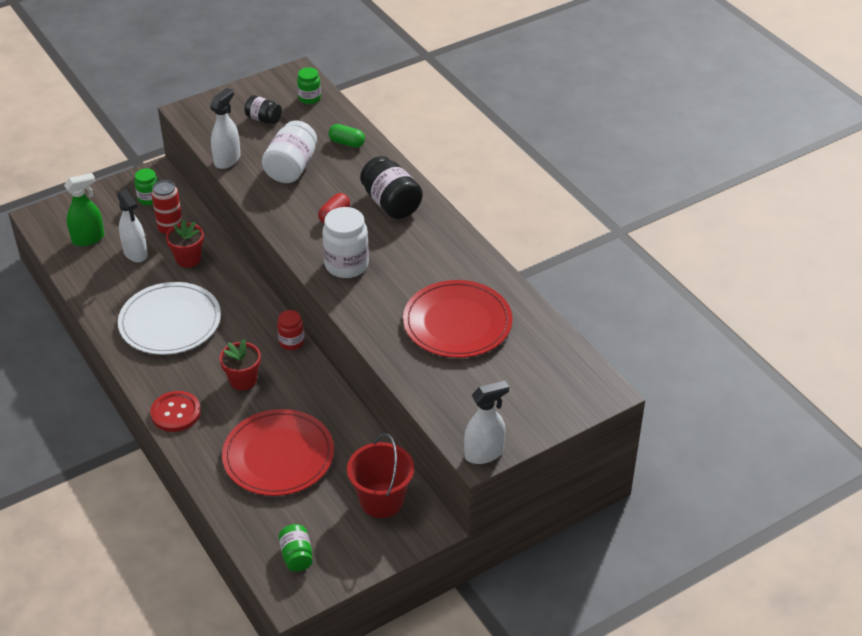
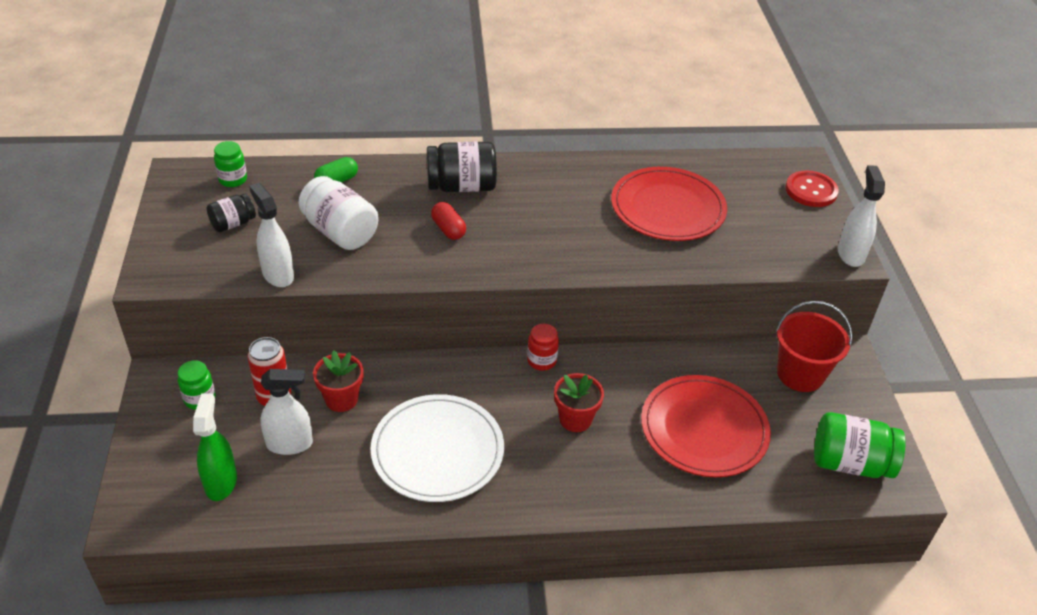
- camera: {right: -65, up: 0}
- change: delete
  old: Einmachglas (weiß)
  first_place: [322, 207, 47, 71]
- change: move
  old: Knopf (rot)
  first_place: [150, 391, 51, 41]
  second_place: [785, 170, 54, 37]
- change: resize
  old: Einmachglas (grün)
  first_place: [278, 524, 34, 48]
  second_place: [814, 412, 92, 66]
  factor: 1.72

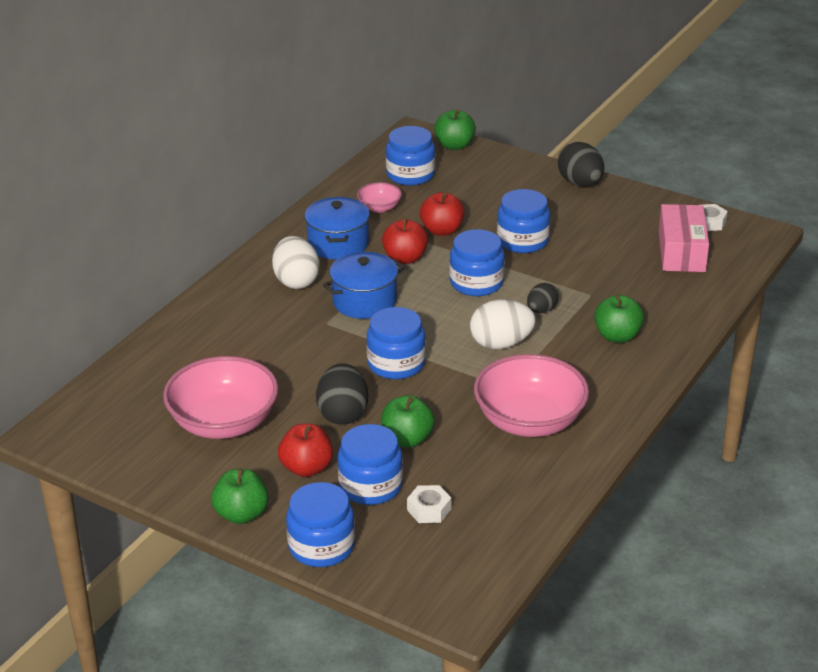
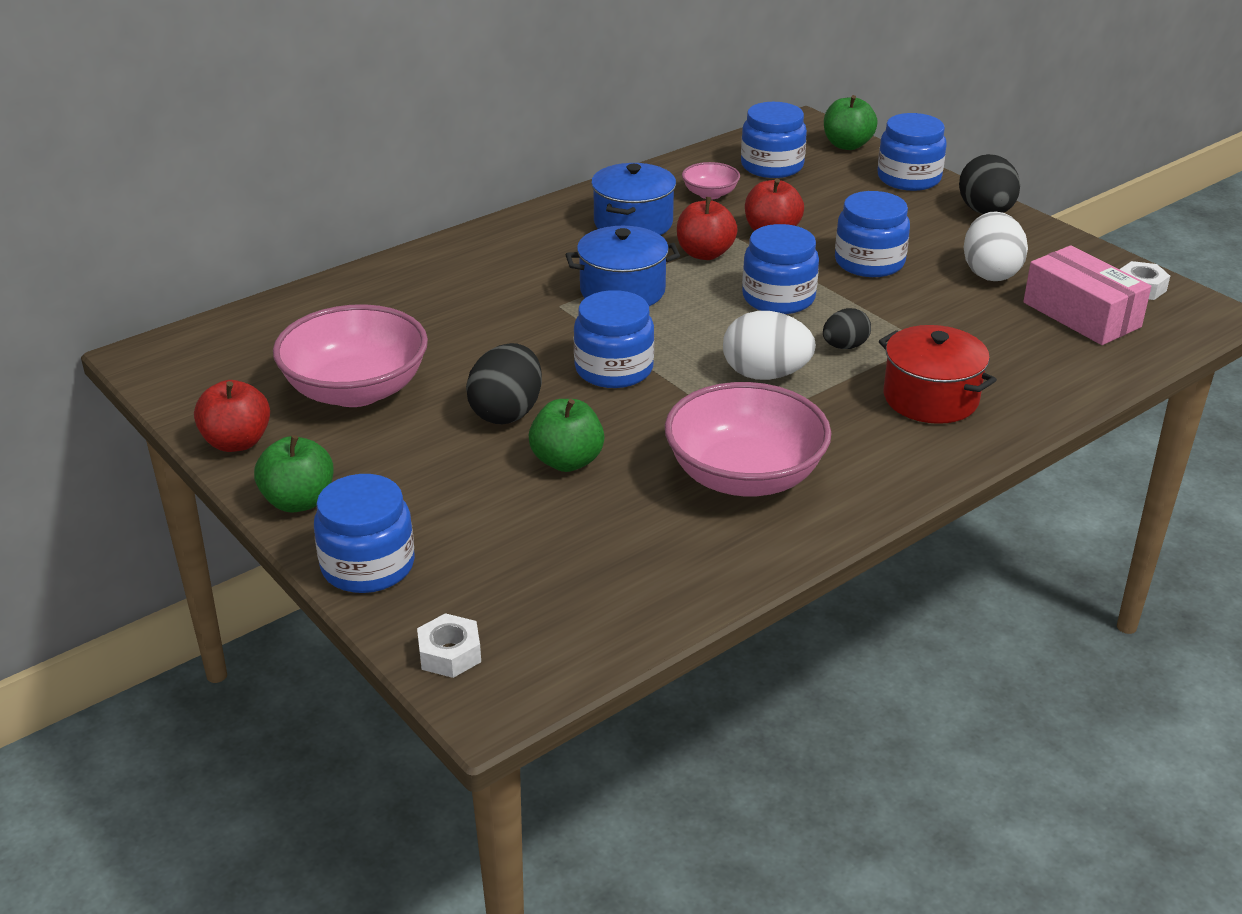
- camera: {right: 20, up: 0}
- change: move
  old: Ei (weiß)
  first_place: [272, 236, 48, 53]
  second_place: [964, 211, 64, 70]
- change: move
  old: Apfel (rot)
  first_place: [278, 424, 55, 53]
  second_place: [194, 380, 76, 72]
- change: move
  old: Einmachglas (blau)
  first_place: [338, 424, 65, 81]
  second_place: [877, 113, 70, 78]
- change: move
  old: Sechskantmutter (weiß)
  first_place: [407, 485, 44, 38]
  second_place: [417, 613, 64, 65]
- change: replace
  old: Apfel (grün)
  new: Kochtopf (rot)
  first_place: [594, 294, 50, 49]
  second_place: [879, 325, 118, 99]
- change: rotate
  old: Schachtel (rosa)
  first_place: [659, 204, 50, 68]
  second_place: [1023, 245, 128, 100]
  degrees: -60

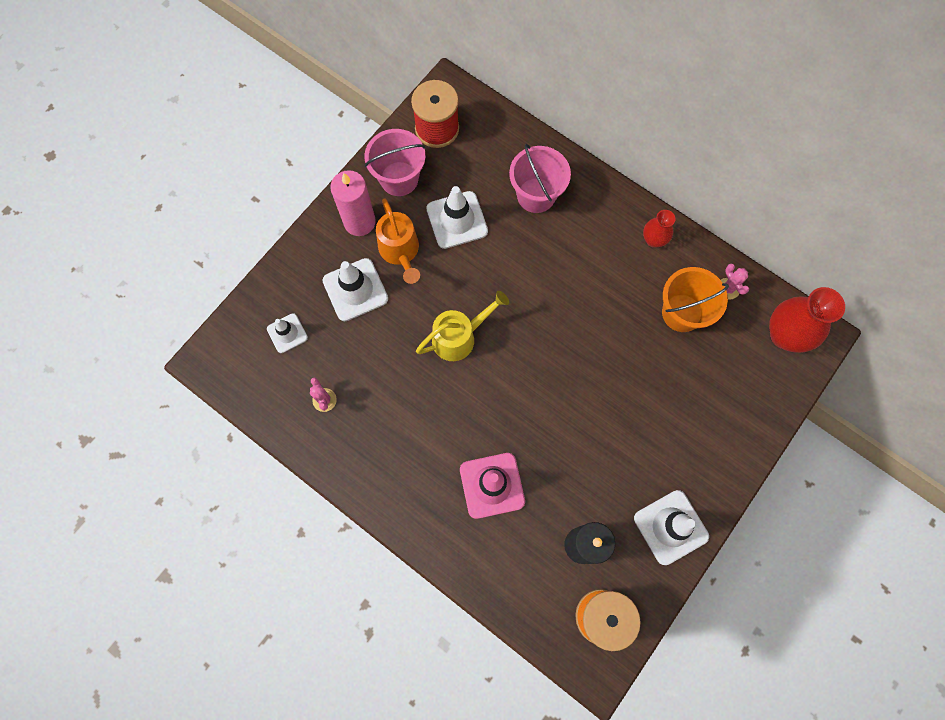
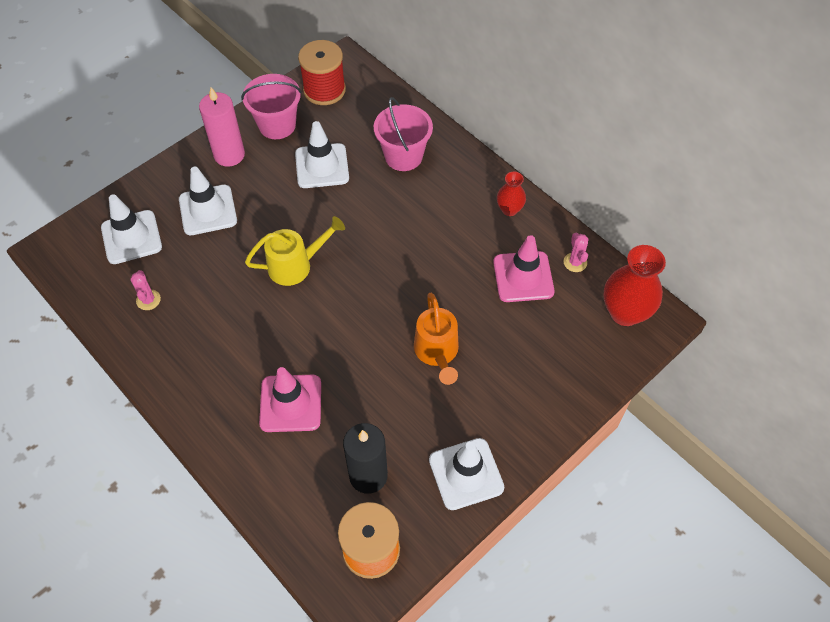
- camera: {right: 10, up: -15}
- change: move
  old: Gießkanne (orange)
  first_place: [376, 198, 44, 86]
  second_place: [414, 293, 45, 92]
- change: replace
  old: Eimer (orange)
  new: Leitkegel (rosa)
  first_place: [662, 267, 67, 65]
  second_place: [493, 235, 61, 67]
- change: resize
  old: Leitkegel (weiß)
  first_place: [267, 313, 41, 40]
  second_place: [101, 194, 61, 70]
  factor: 1.66

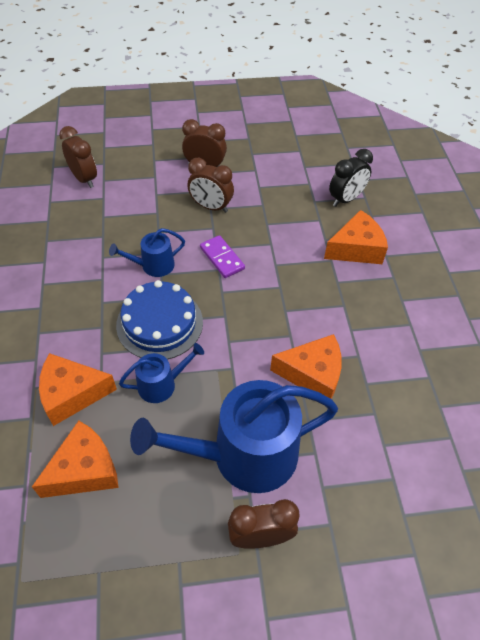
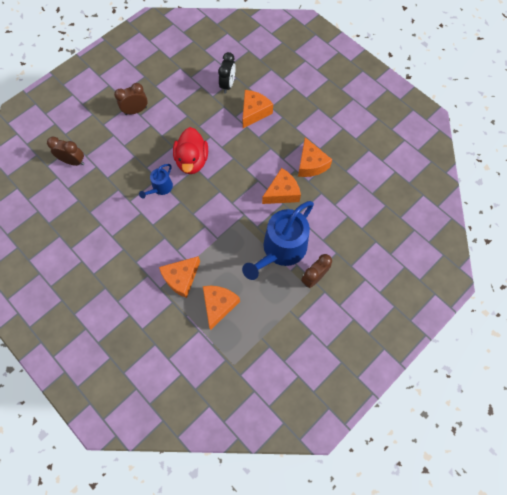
- camera: {right: -35, up: 15}
- change: delete
  old: Kuchen (blau)
  first_place: [116, 280, 87, 79]
- change: delete
  old: Gießkanne (blau)
  first_place: [119, 343, 85, 60]
- change: delete
  old: Wecker (braun)
  first_place: [187, 158, 47, 55]
- change: insert
  new: Käse (orange)
  second_place: [298, 137, 34, 40]
- change: replace
  old: Dominostein (lila)
  new: Ente (rot)
  first_place: [200, 235, 45, 43]
  second_place: [173, 127, 35, 47]

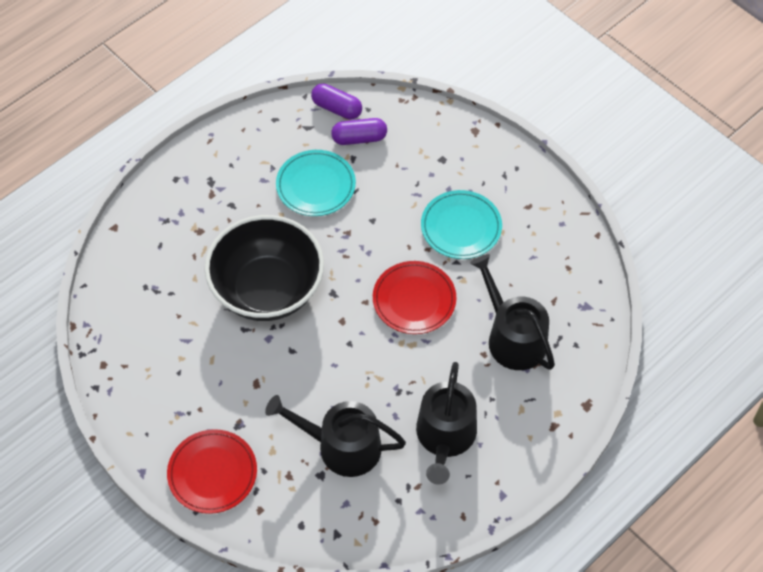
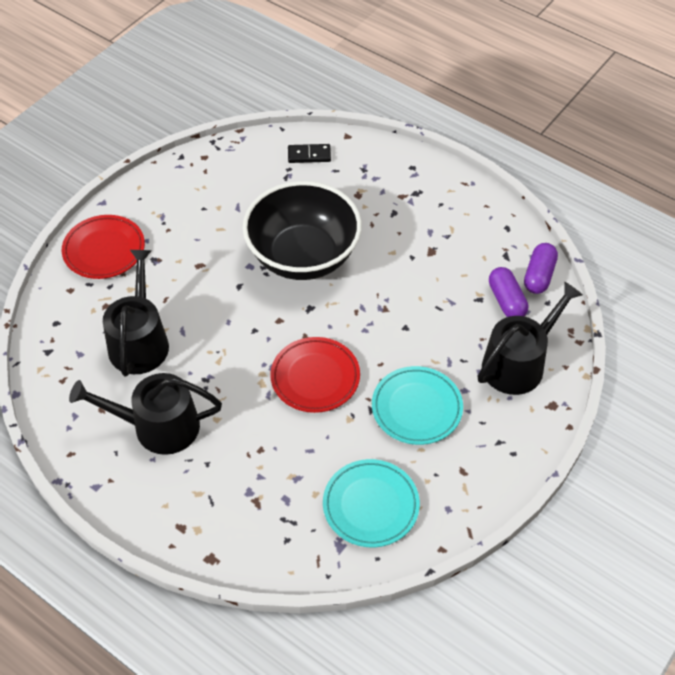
- camera: {right: 80, up: -5}
- change: insert
  new: Dominostein (schwarz)
  second_place: [288, 144, 43, 19]
- change: move
  old: Teller (türkis)
  first_place: [276, 150, 80, 66]
  second_place: [323, 459, 97, 88]
- change: move
  old: Gießkanne (schwarz)
  first_place: [470, 254, 85, 116]
  second_place: [478, 282, 105, 113]

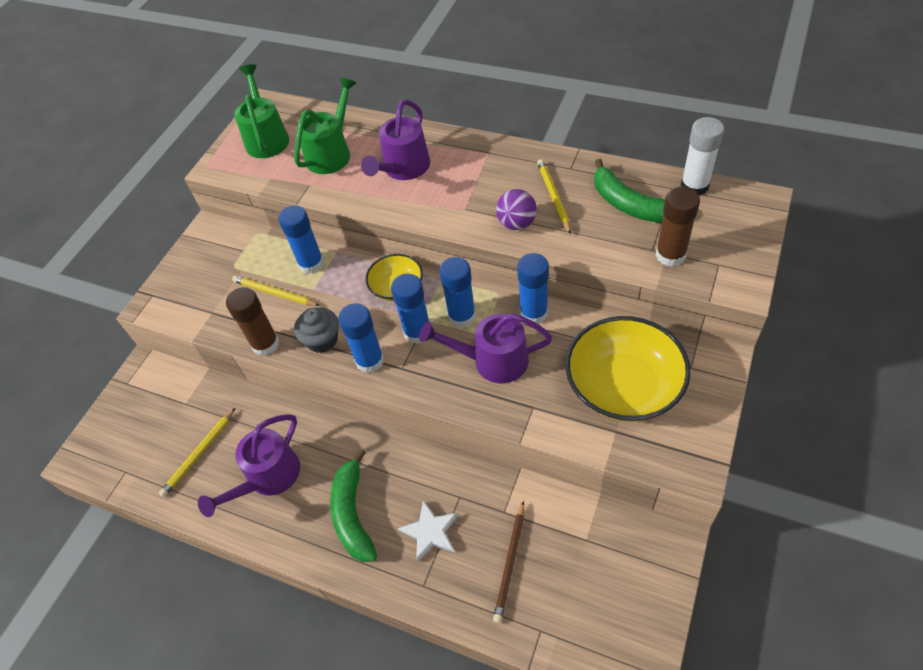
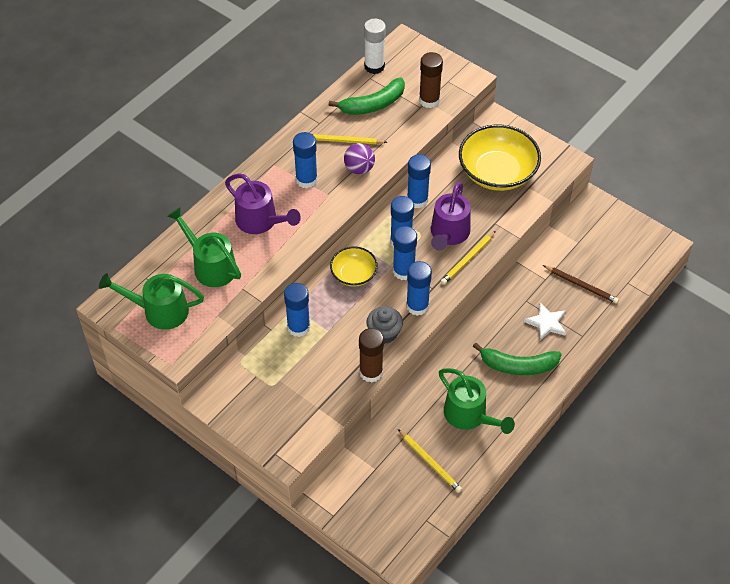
- camera: {right: -80, up: 0}
- change: insert
  new: Klebestift (blau)
  second_place: [293, 132, 25, 56]
- change: move
  old: Bleistift (gelb)
  first_place: [232, 275, 88, 31]
  second_place: [441, 231, 55, 54]
- change: recolor
  old: Gießkanne (lila)
  new: Gießkanne (grün)
  first_place: [198, 414, 102, 103]
  second_place: [439, 368, 76, 66]

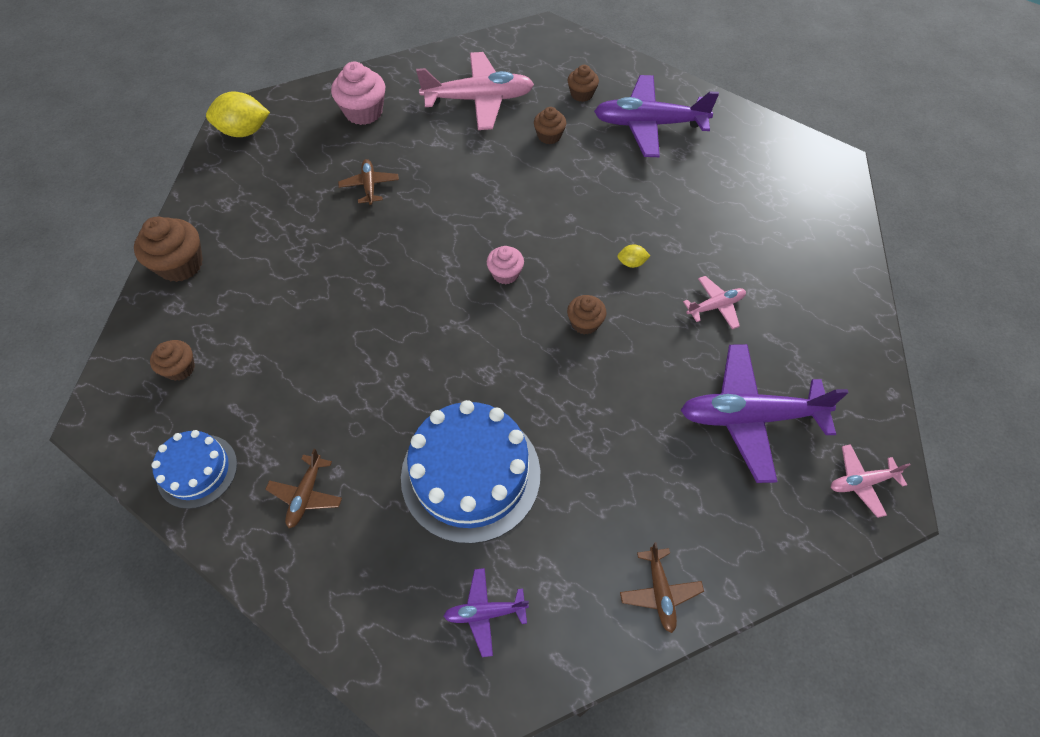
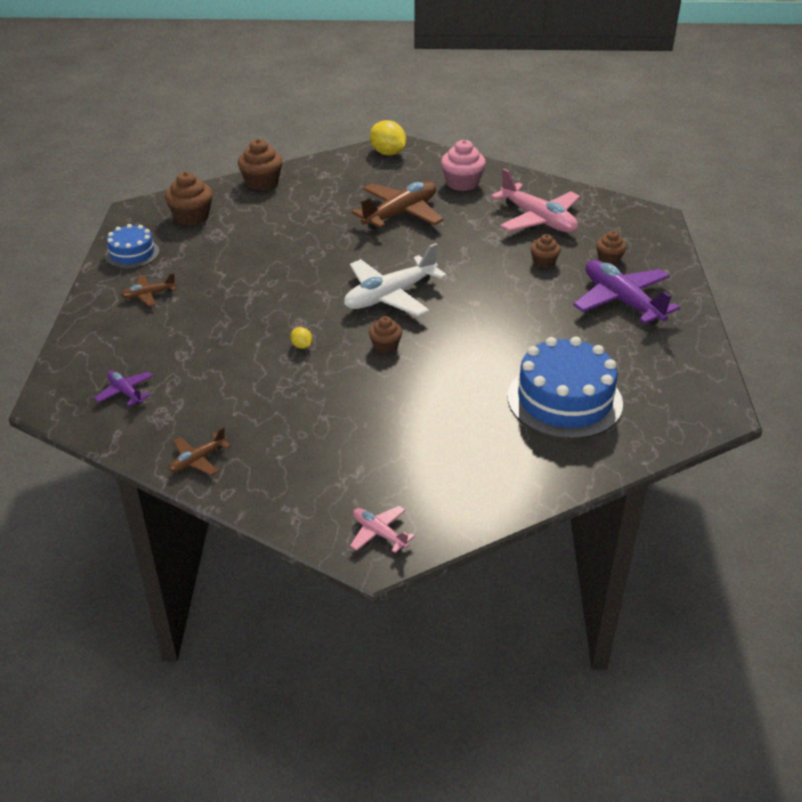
- camera: {right: 55, up: -20}
- change: delete
  old: Flugzeug (lila)
  first_place: [681, 344, 168, 139]
- change: delete
  old: Flugzeug (rosa)
  first_place: [683, 276, 63, 53]
- change: move
  old: Kuchen (blau)
  first_place: [401, 400, 139, 144]
  second_place: [507, 337, 116, 102]
- change: move
  old: Zitrone (gelb)
  first_place: [617, 244, 33, 24]
  second_place: [290, 327, 23, 22]
- change: replace
  old: Muffin (rosa)
  new: Flugzeug (weiß)
  first_place: [487, 246, 37, 38]
  second_place: [344, 243, 103, 73]
- change: resize
  old: Muffin (braun)
  first_place: [150, 340, 45, 41]
  second_place: [165, 172, 48, 54]
  factor: 1.66
- change: resize
  old: Flugzeug (braun)
  first_place: [338, 159, 61, 46]
  second_place: [351, 181, 93, 49]
  factor: 2.06

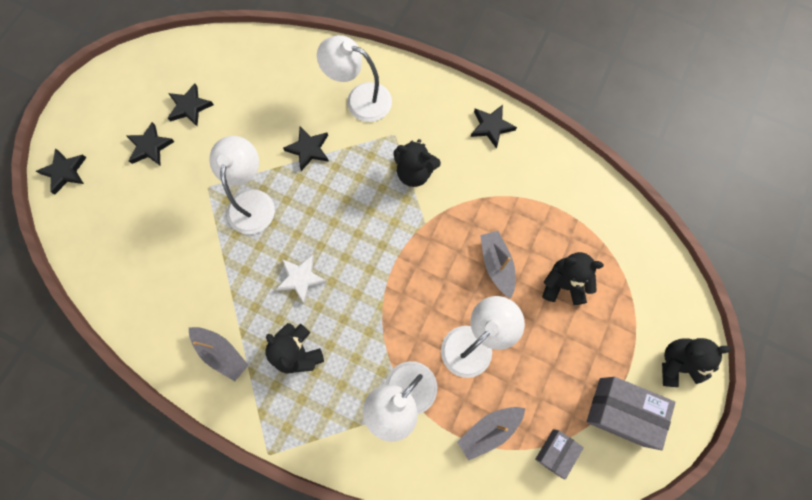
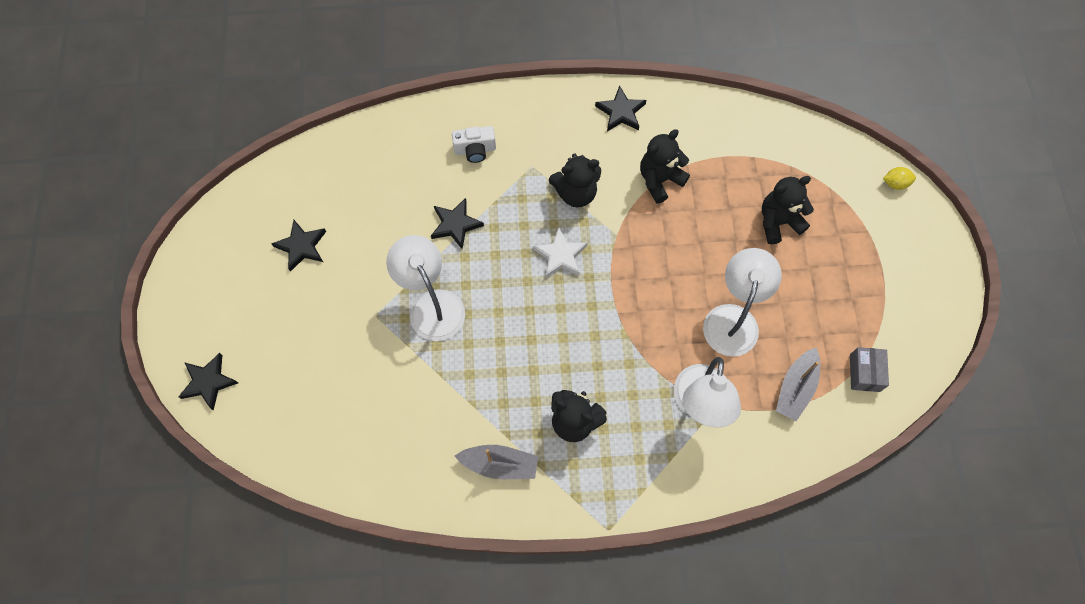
- camera: {right: -30, up: -5}
- change: delete
  old: Stern (schwarz)
  first_place: [126, 122, 49, 44]
- change: delete
  old: Boot (grau)
  first_place: [480, 231, 35, 67]
- change: delete
  old: Schachtel (grau)
  first_place: [586, 377, 89, 73]
- change: insert
  new: Zitrone (gelb)
  second_place: [883, 167, 33, 23]
- change: move
  old: Stern (weiß)
  first_place: [276, 254, 51, 50]
  second_place: [533, 227, 54, 51]
- change: move
  old: Teddybär (schwarz)
  first_place: [662, 338, 69, 49]
  second_place: [640, 129, 50, 75]
- change: replace
  old: Lampe (weiß)
  new: Kamera (weiß)
  first_place: [317, 35, 75, 87]
  second_place: [452, 126, 44, 37]

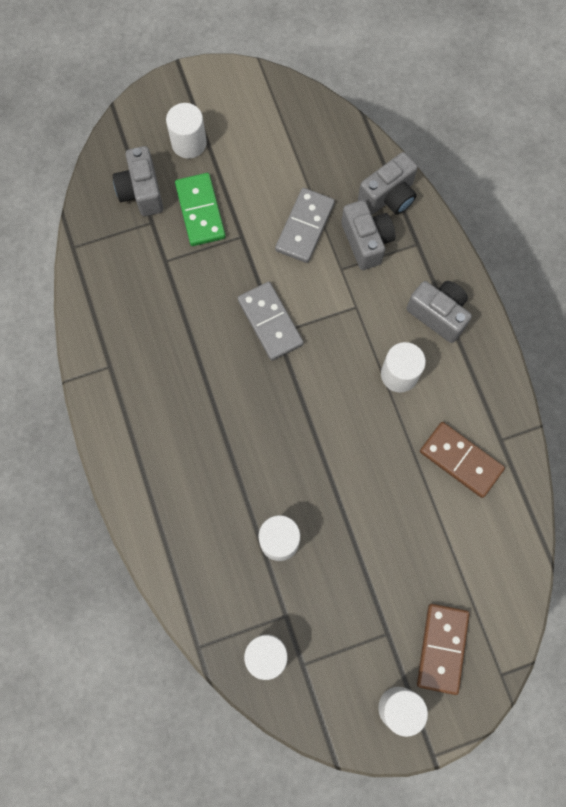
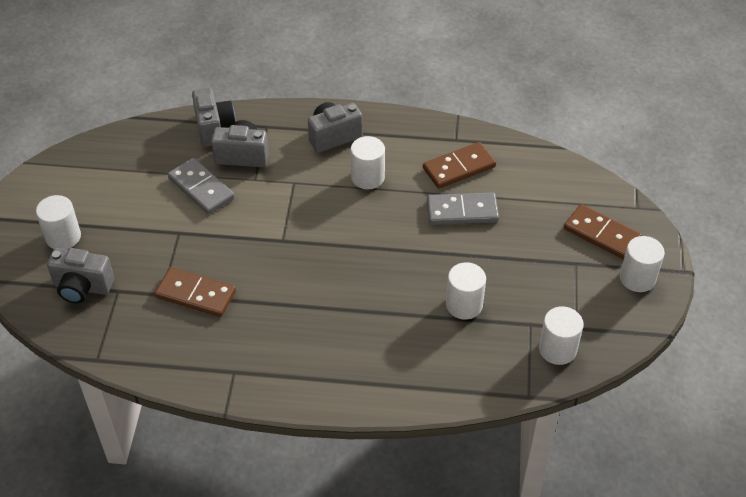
- camera: {right: -65, up: -25}
- change: delete
  old: Dominostein (grün)
  first_place: [175, 173, 51, 73]
- change: insert
  new: Dominostein (braun)
  second_place: [155, 267, 81, 50]
- change: move
  old: Dominostein (grau)
  first_place: [238, 282, 66, 79]
  second_place: [427, 193, 72, 32]

